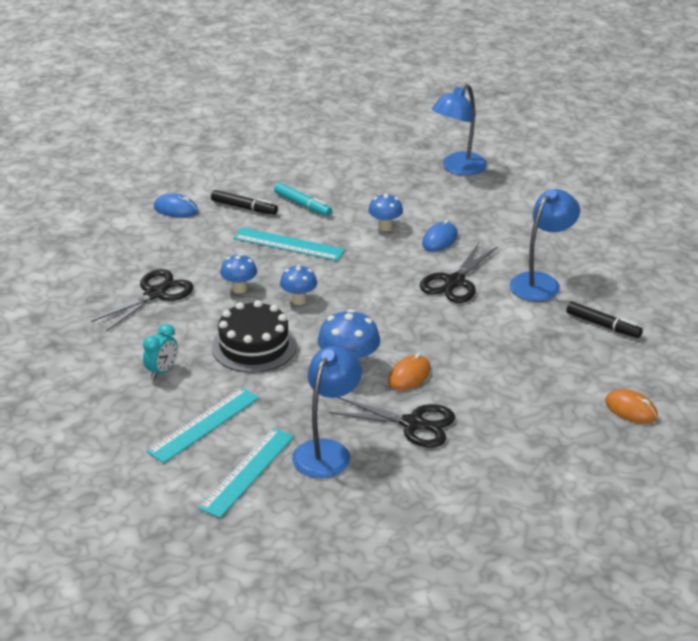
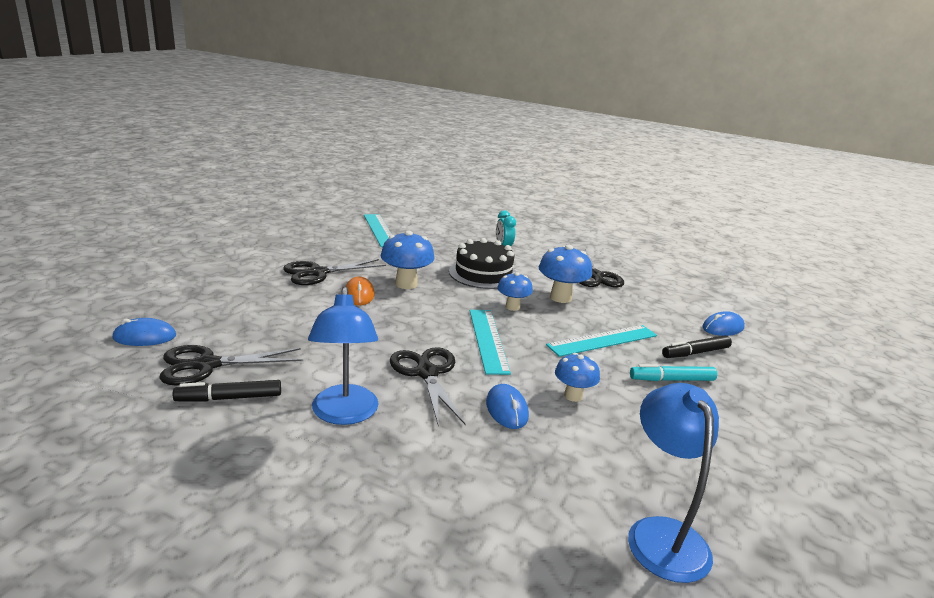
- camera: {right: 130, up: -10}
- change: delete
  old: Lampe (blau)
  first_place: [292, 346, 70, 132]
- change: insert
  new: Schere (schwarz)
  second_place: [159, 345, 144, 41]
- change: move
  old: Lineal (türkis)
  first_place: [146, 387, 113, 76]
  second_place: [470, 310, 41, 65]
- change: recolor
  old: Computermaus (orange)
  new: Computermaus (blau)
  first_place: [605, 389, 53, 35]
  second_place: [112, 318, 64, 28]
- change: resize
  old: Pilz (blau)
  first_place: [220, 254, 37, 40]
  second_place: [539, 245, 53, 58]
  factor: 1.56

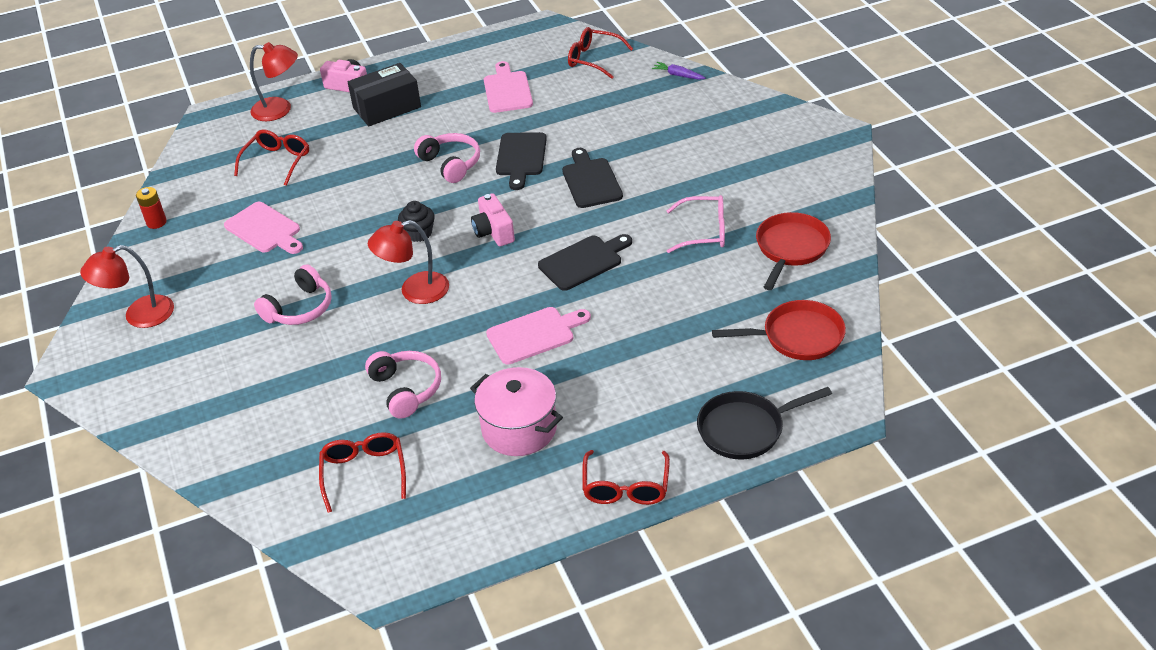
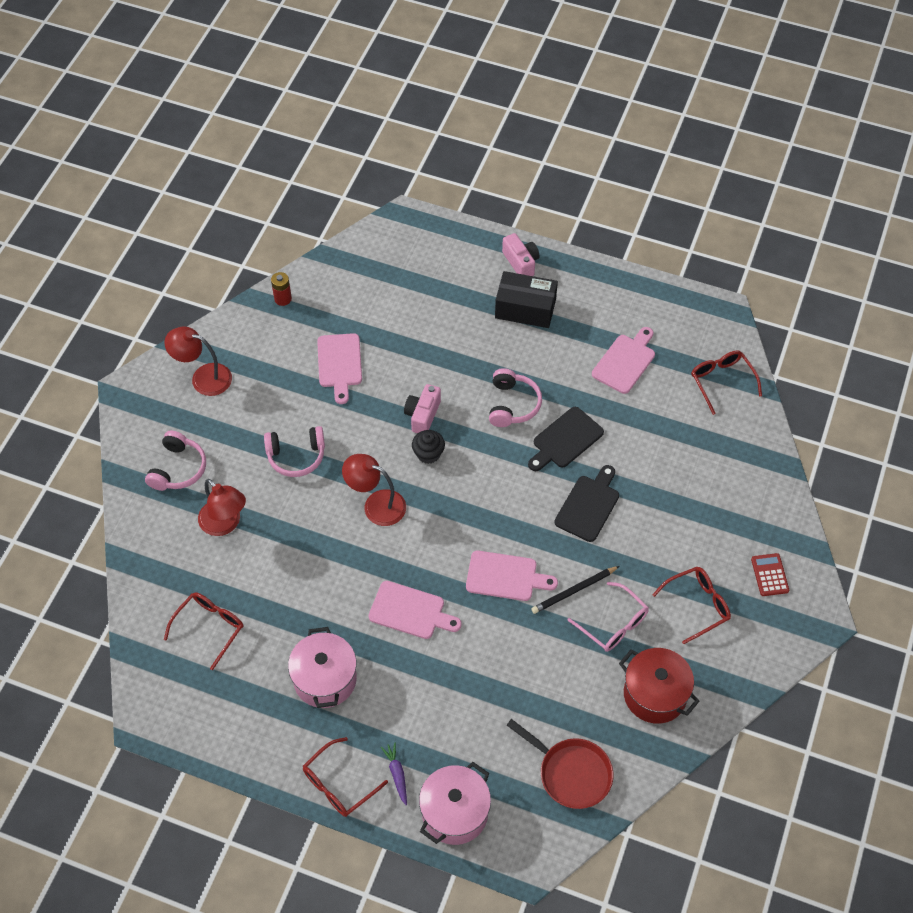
- camera: {right: 40, up: 15}
- change: insert
  new: Bleistift (schwarz)
  second_place: [531, 566, 88, 48]
- change: insert
  new: Taschenrechner (rot)
  second_place: [751, 553, 38, 43]
- change: move
  old: Brille (rot)
  first_place: [234, 129, 75, 57]
  second_place: [652, 567, 79, 77]
- change: move
  old: Lampe (rot)
  first_place: [250, 42, 48, 79]
  second_place: [198, 479, 48, 57]
- change: move
  old: Kopfhörer (rosa)
  first_place: [365, 351, 76, 68]
  second_place: [145, 431, 61, 60]
- change: move
  old: Kamera (rosa)
  first_place: [471, 193, 44, 53]
  second_place: [404, 384, 37, 49]
- change: move
  old: Karotte (lila)
  first_place: [652, 62, 54, 18]
  second_place: [381, 743, 26, 62]
- change: replace
  old: Pfanne (schwarz)
  new: Kochtopf (rosa)
  first_place: [697, 387, 135, 72]
  second_place: [419, 762, 72, 83]
- change: replace
  old: Pfanne (rot)
  new: Kochtopf (rot)
  first_place: [756, 212, 75, 78]
  second_place: [619, 648, 80, 76]
- change: recolor
  old: Schneidebrett (schwarz)
  new: Schneidebrett (rosa)
  first_place: [538, 234, 94, 57]
  second_place: [466, 551, 92, 50]

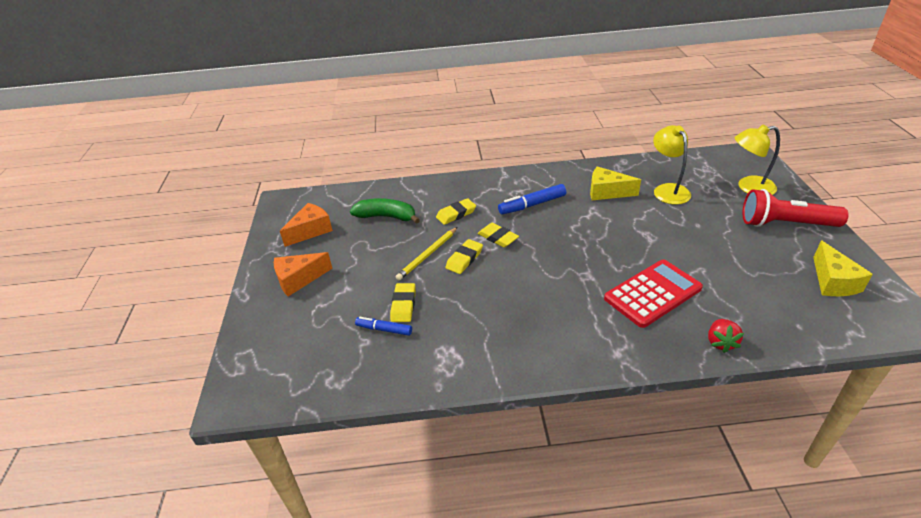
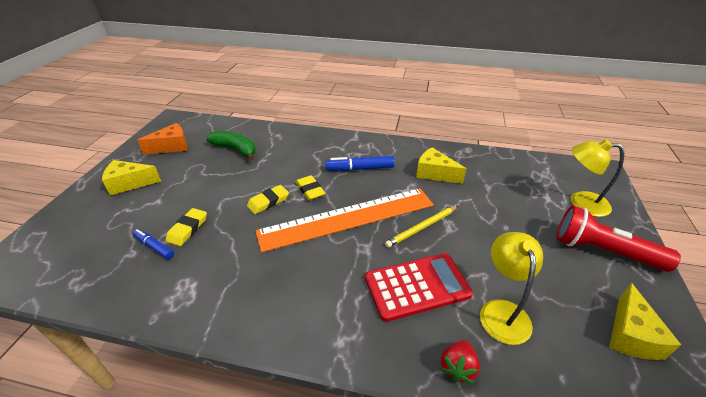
- camera: {right: 15, up: 0}
- change: delete
  old: Radiergummi (gelb)
  first_place: [436, 198, 40, 27]
- change: insert
  new: Lineal (orange)
  second_place: [255, 188, 179, 65]
- change: move
  old: Bleistift (gelb)
  first_place: [396, 227, 62, 53]
  second_place: [385, 206, 73, 42]
- change: move
  old: Lampe (gelb)
  first_place: [653, 125, 38, 80]
  second_place: [480, 232, 63, 113]
- change: recolor
  old: Käse (orange)
  new: Käse (gelb)
  first_place: [274, 252, 59, 44]
  second_place: [102, 160, 59, 35]

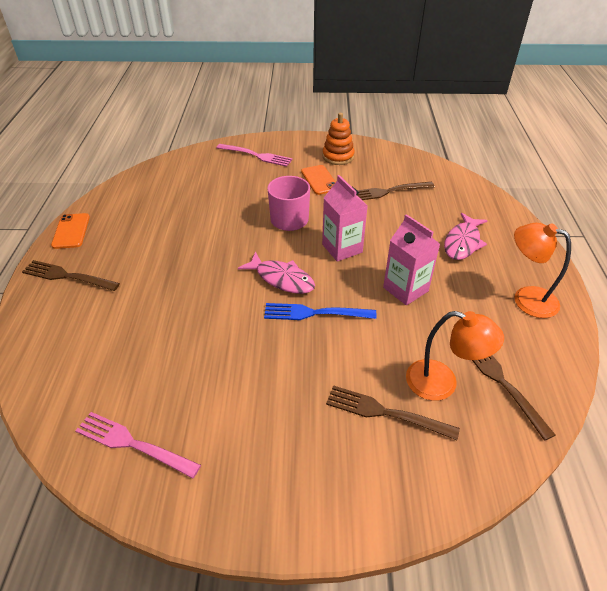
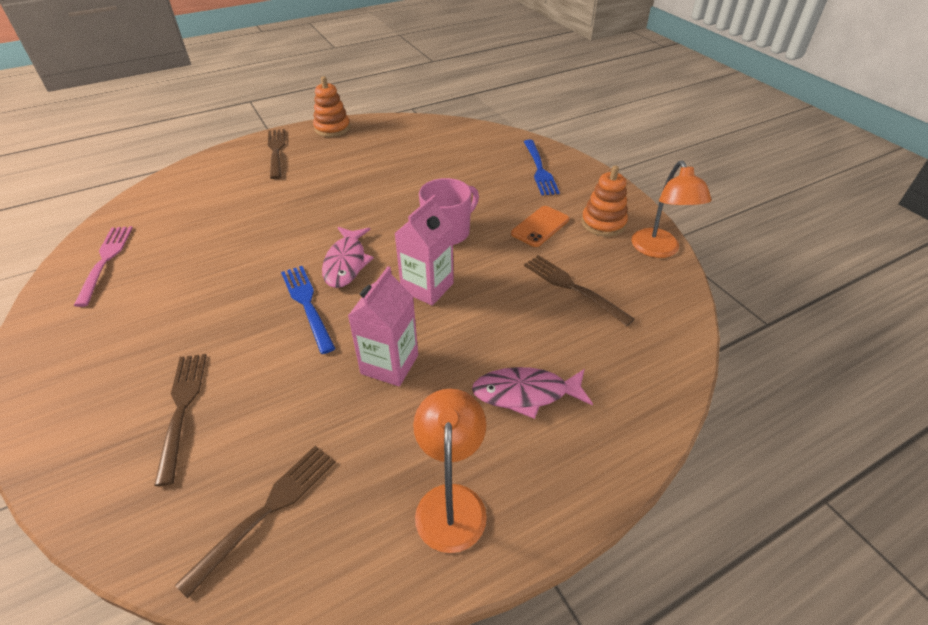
- camera: {right: 60, up: 0}
- change: move
  old: Lampe (orange)
  first_place: [406, 311, 98, 90]
  second_place: [632, 161, 80, 97]
- change: replace
  old: Handy (orange)
  new: Stapelspielzeug (orange)
  first_place: [51, 213, 39, 36]
  second_place: [313, 76, 37, 61]
- change: recolor
  old: Gabel (rosa)
  new: Gabel (blau)
  first_place: [216, 144, 76, 23]
  second_place: [524, 140, 36, 55]

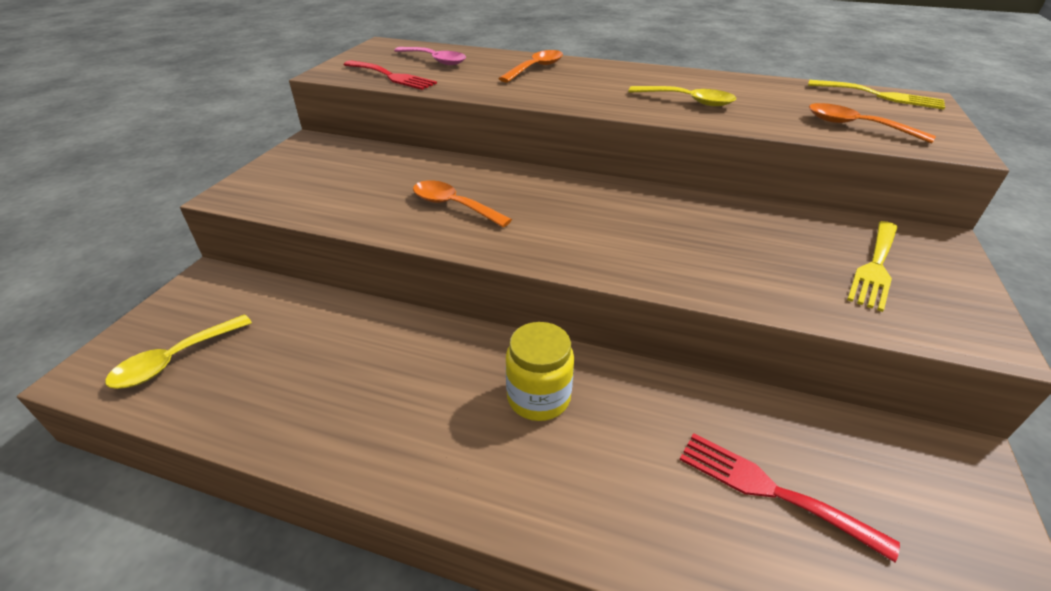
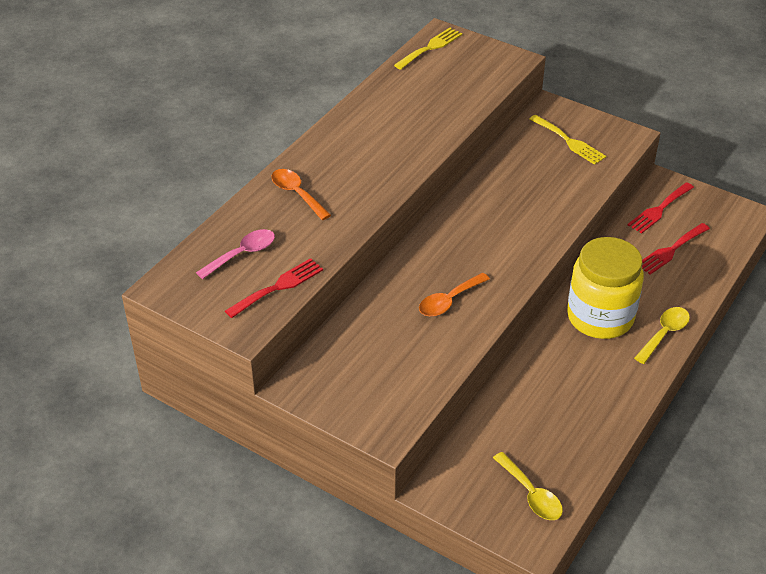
- camera: {right: -75, up: 5}
- change: delete
  old: Löffel (orange)
  first_place: [809, 103, 127, 41]
- change: insert
  new: Gabel (rot)
  second_place: [628, 182, 66, 52]
- change: move
  old: Löffel (gelb)
  first_place: [628, 86, 108, 20]
  second_place: [634, 307, 56, 57]
- change: resize
  old: Einmachglas (gelb)
  first_place: [506, 322, 68, 99]
  second_place: [567, 237, 77, 102]
  factor: 1.79

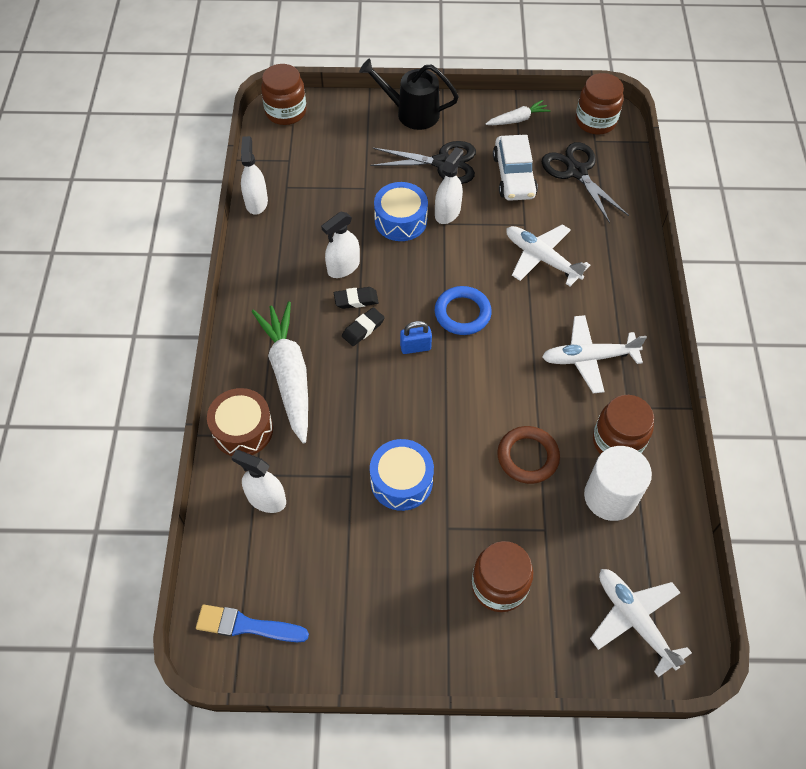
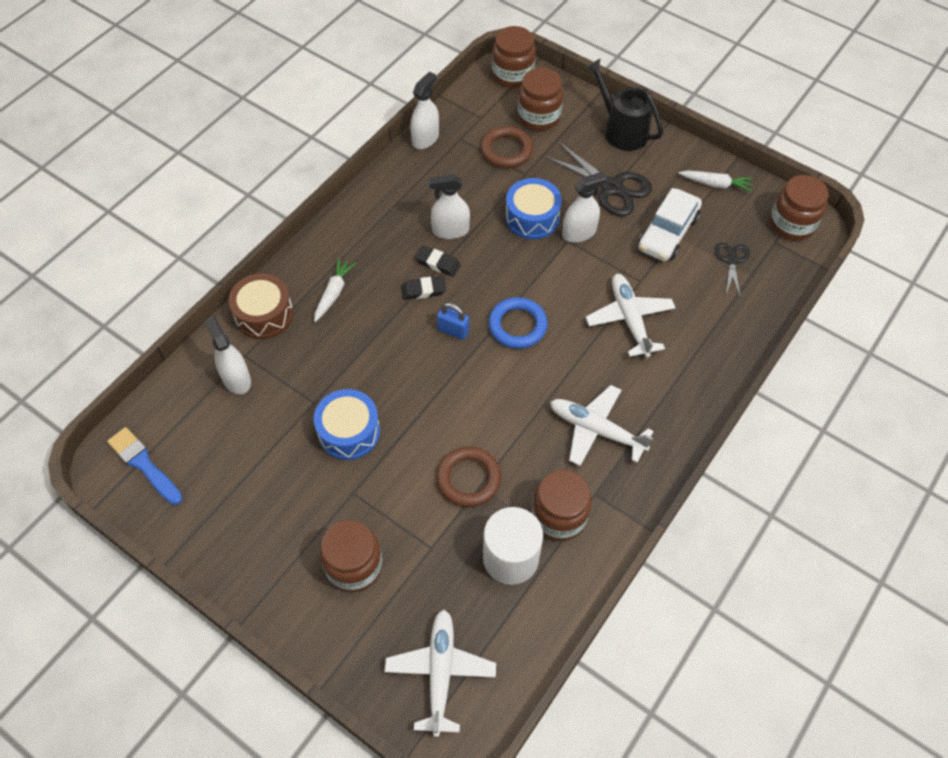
- camera: {right: 35, up: 0}
- change: insert
  new: Ring (braun)
  second_place: [481, 126, 52, 42]
- change: insert
  new: Einmachglas (braun)
  second_place: [518, 68, 45, 63]
- change: resize
  old: Karotte (weiß)
  first_place: [252, 301, 56, 143]
  second_place: [314, 258, 42, 64]
  factor: 0.5
- change: resize
  old: Schere (schwarz)
  first_place: [542, 142, 87, 81]
  second_place: [715, 243, 35, 53]
  factor: 0.57

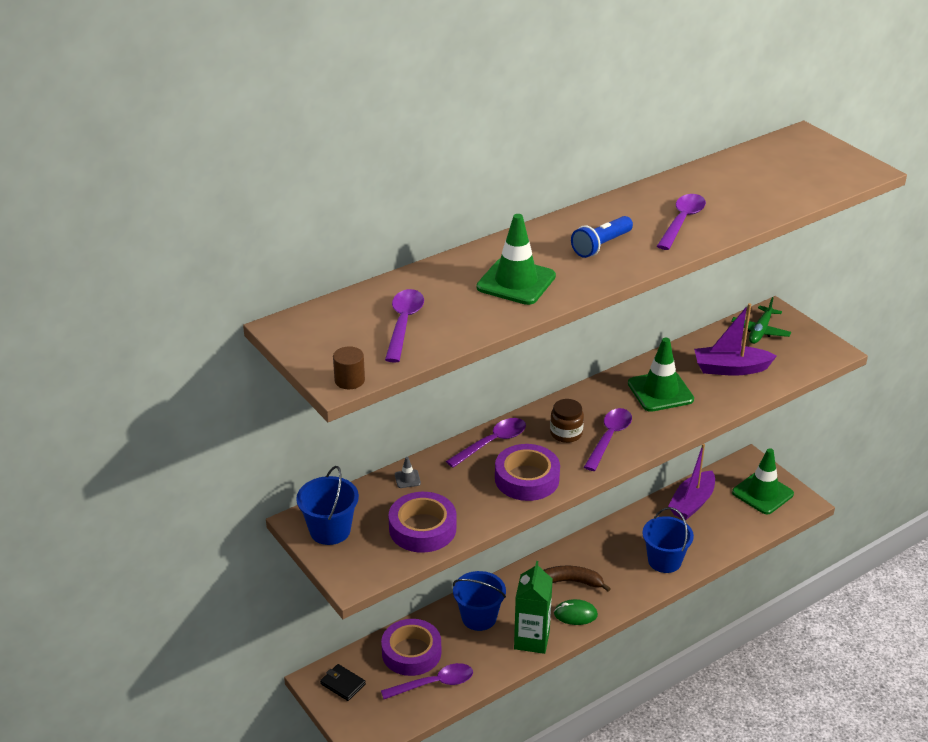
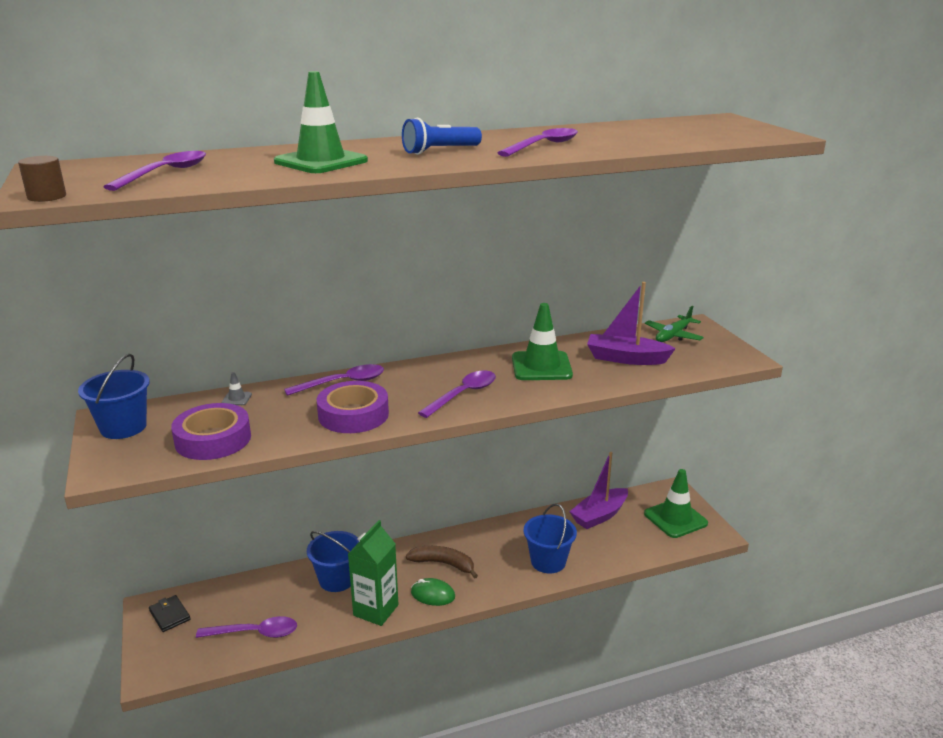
- camera: {right: 15, up: -10}
- change: delete
  old: Klebeband (lila)
  first_place: [381, 619, 60, 57]
- change: delete
  old: Einmachglas (braun)
  first_place: [550, 399, 34, 44]

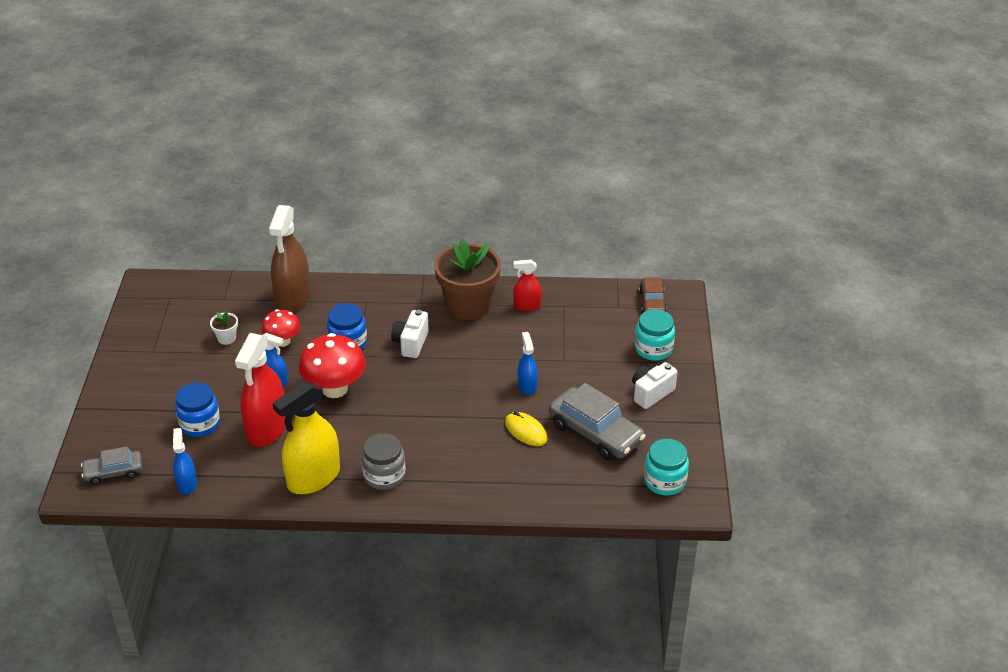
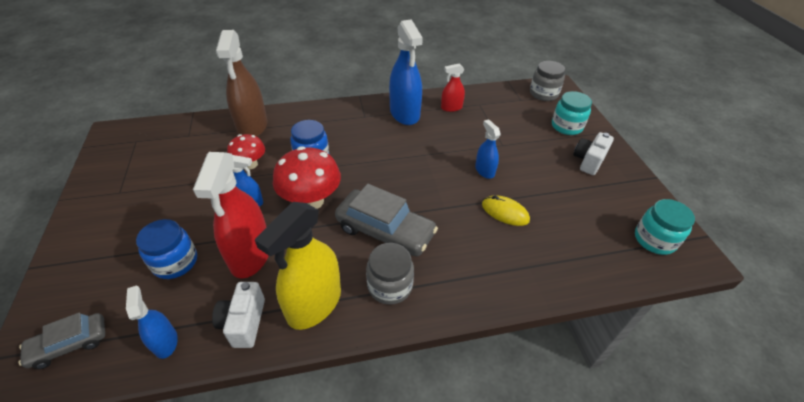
- camera: {right: -15, up: 5}
- change: delete
  old: Blumentopf (weiß)
  first_place: [210, 311, 28, 34]
- change: move
  old: Kamera (weiß)
  first_place: [391, 310, 38, 48]
  second_place: [212, 282, 53, 66]
- change: move
  old: Auto (grau)
  first_place: [549, 383, 97, 77]
  second_place: [335, 184, 103, 72]
- change: replace
  old: Blumentopf (braun)
  new: Sprühflasche (blau)
  first_place: [434, 239, 67, 81]
  second_place: [389, 19, 34, 106]
- change: replace
  old: Auto (braun)
  new: Einmachglas (grau)
  first_place: [639, 277, 28, 36]
  second_place: [530, 61, 35, 40]

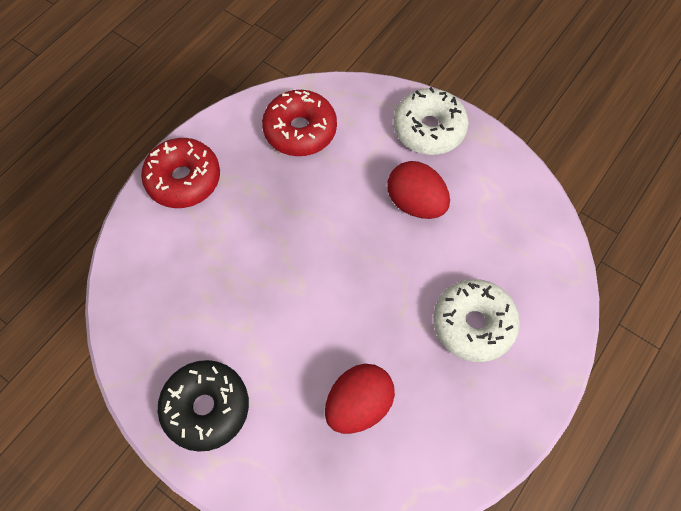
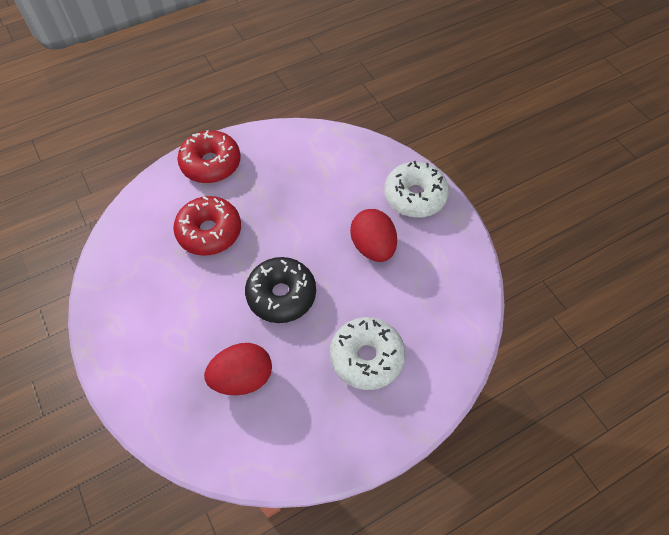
- camera: {right: 25, up: -5}
- change: move
  old: Donut (schwarz)
  first_place: [158, 360, 91, 92]
  second_place: [245, 257, 71, 66]
- change: move
  old: Donut (rot)
  first_place: [262, 90, 75, 66]
  second_place: [173, 196, 68, 60]

